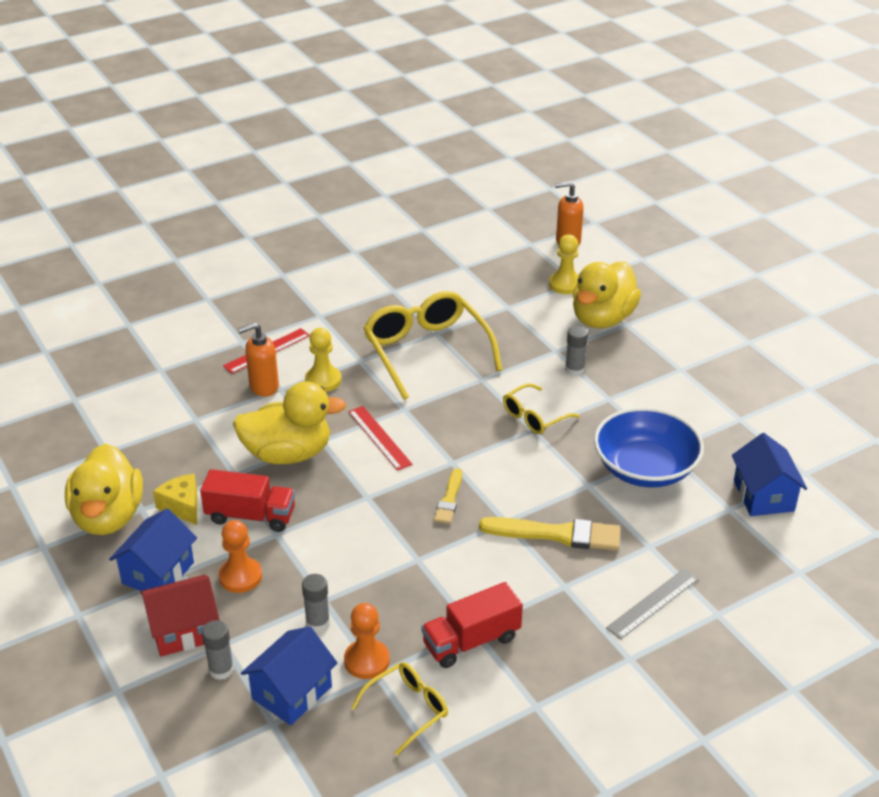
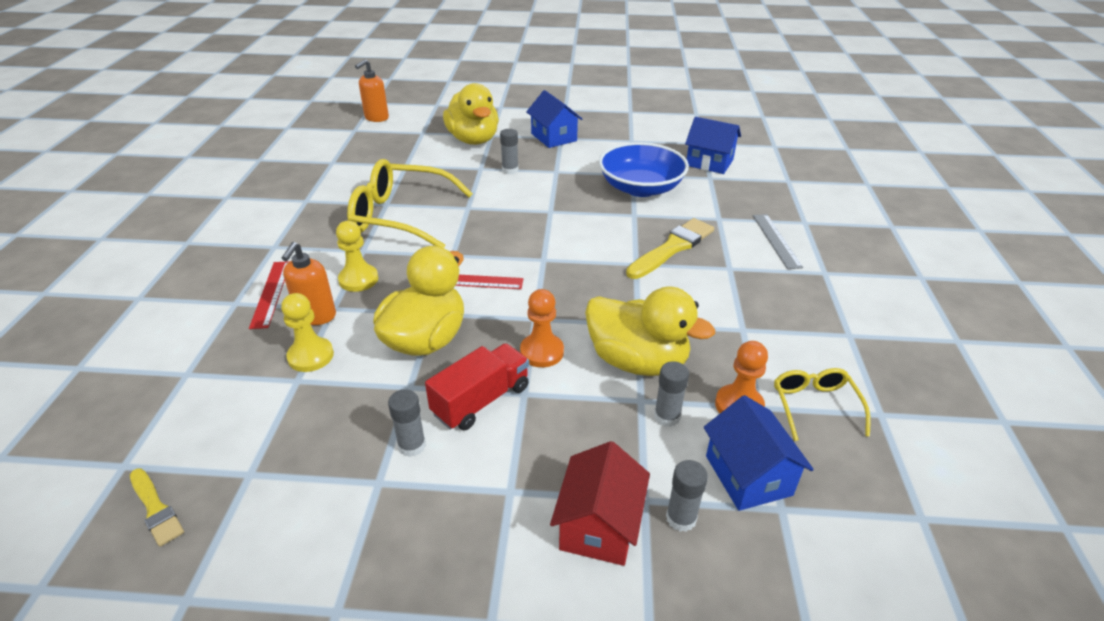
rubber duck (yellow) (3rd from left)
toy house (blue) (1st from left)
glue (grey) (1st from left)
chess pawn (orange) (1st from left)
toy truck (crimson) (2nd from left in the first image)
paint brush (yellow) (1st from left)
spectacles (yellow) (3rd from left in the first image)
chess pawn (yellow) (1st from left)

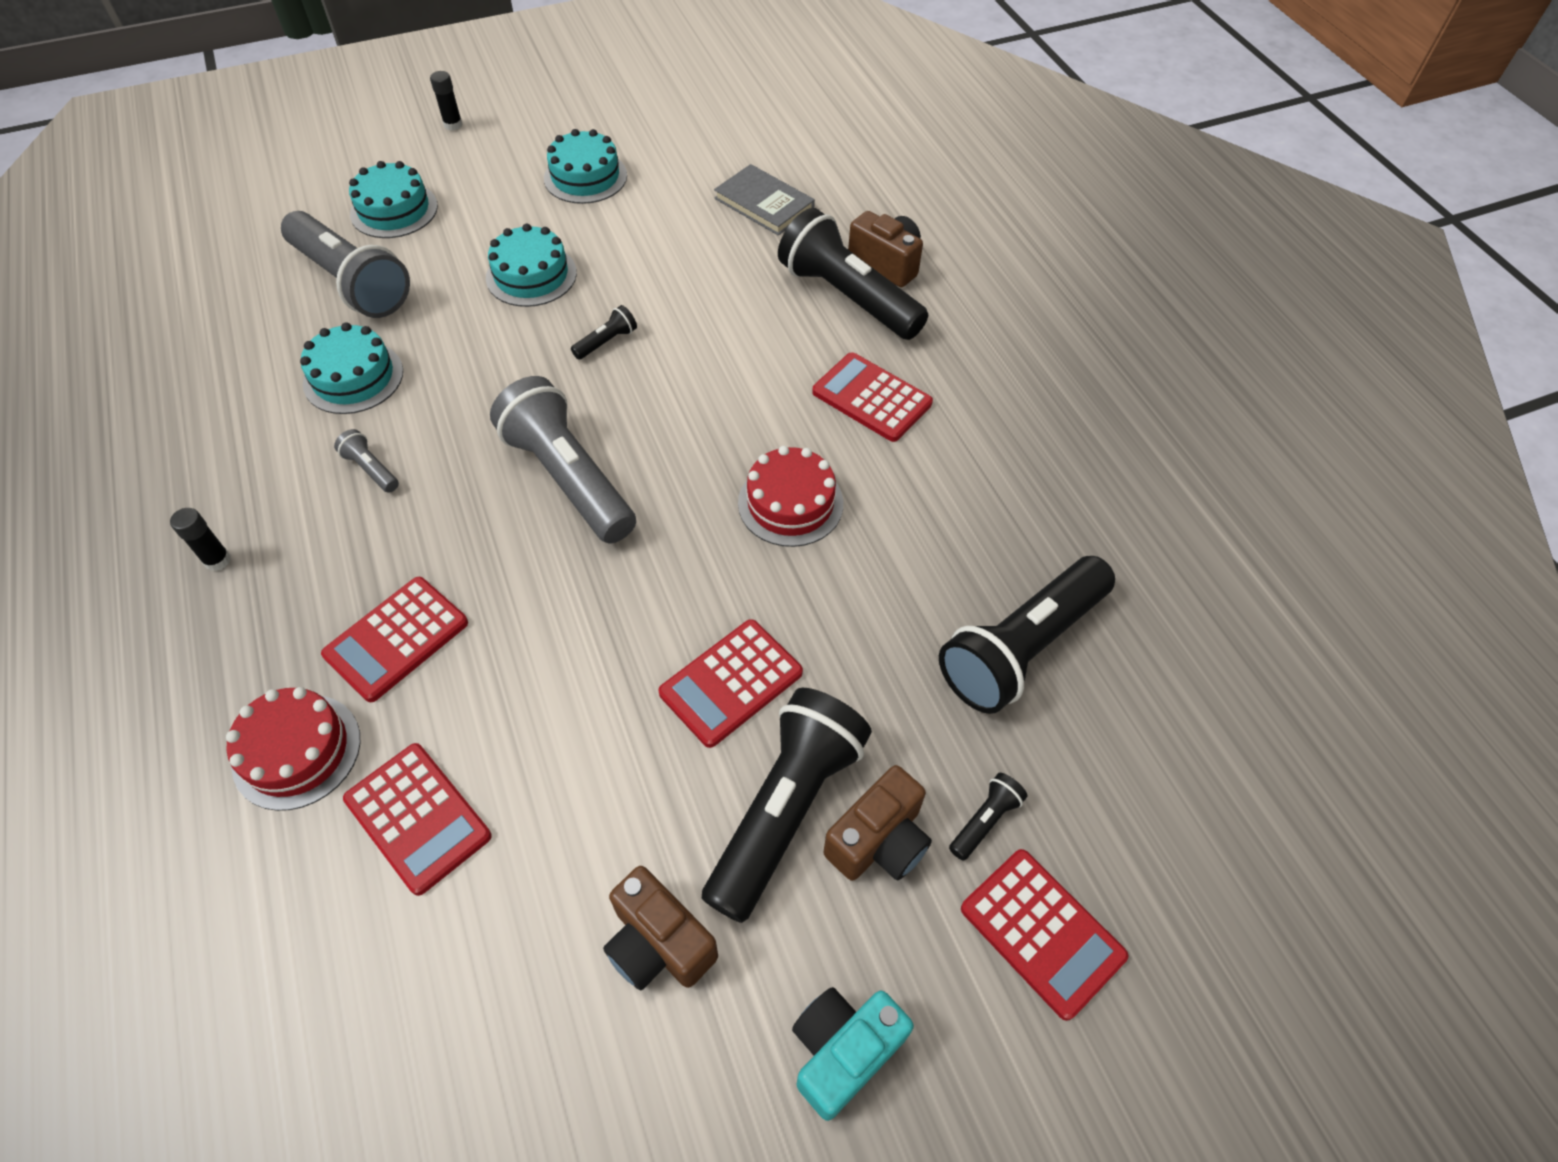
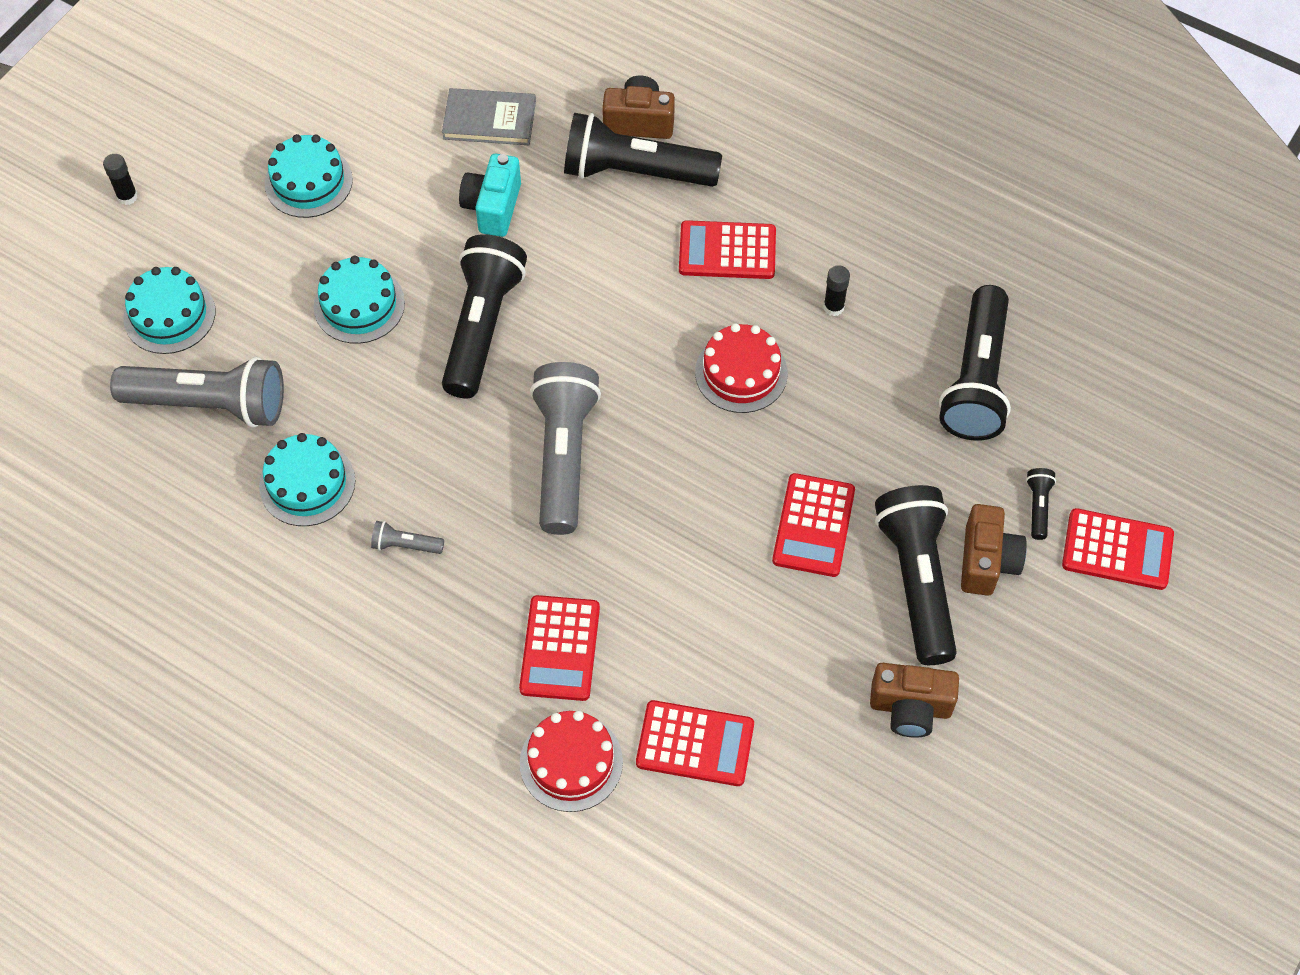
glue (black) (2nd from left)
torch (grey) (3rd from left)
torch (black) (1st from left)
camera (aqua)

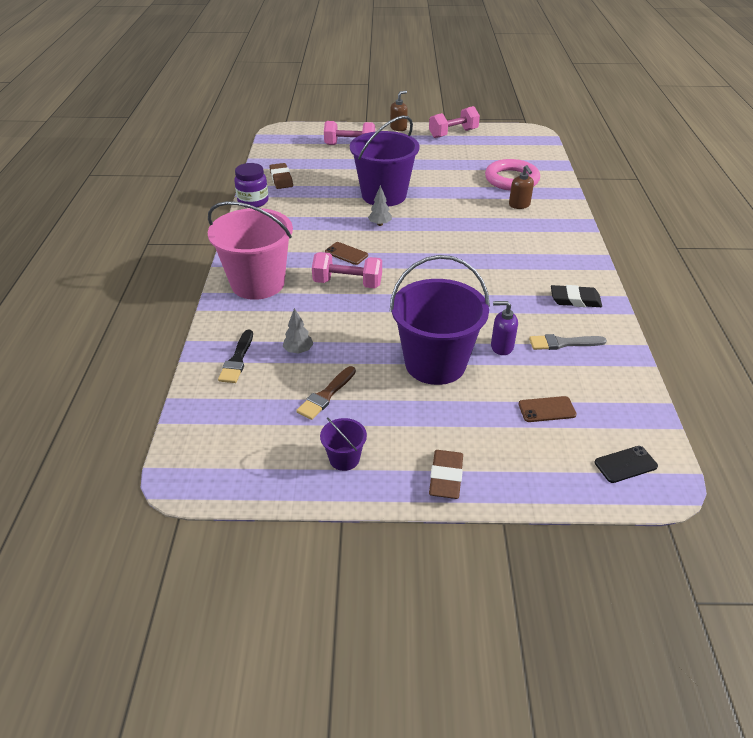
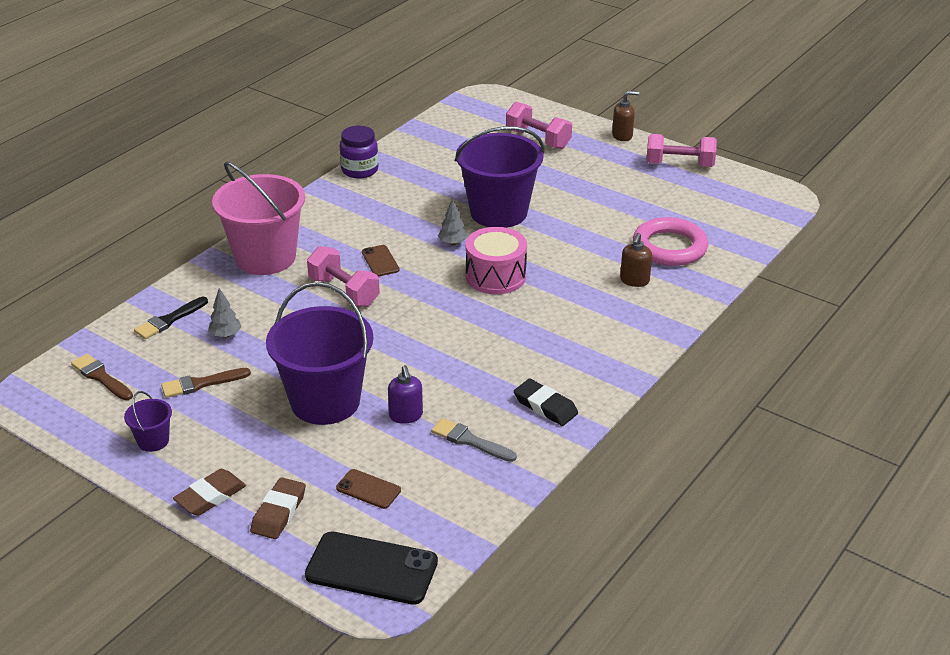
eraser (dark brown) (2nd from left)
soap pump (royal purple)
smartphone (black)
paint brush (dark brown) (1st from left)
drum (rose-pink)

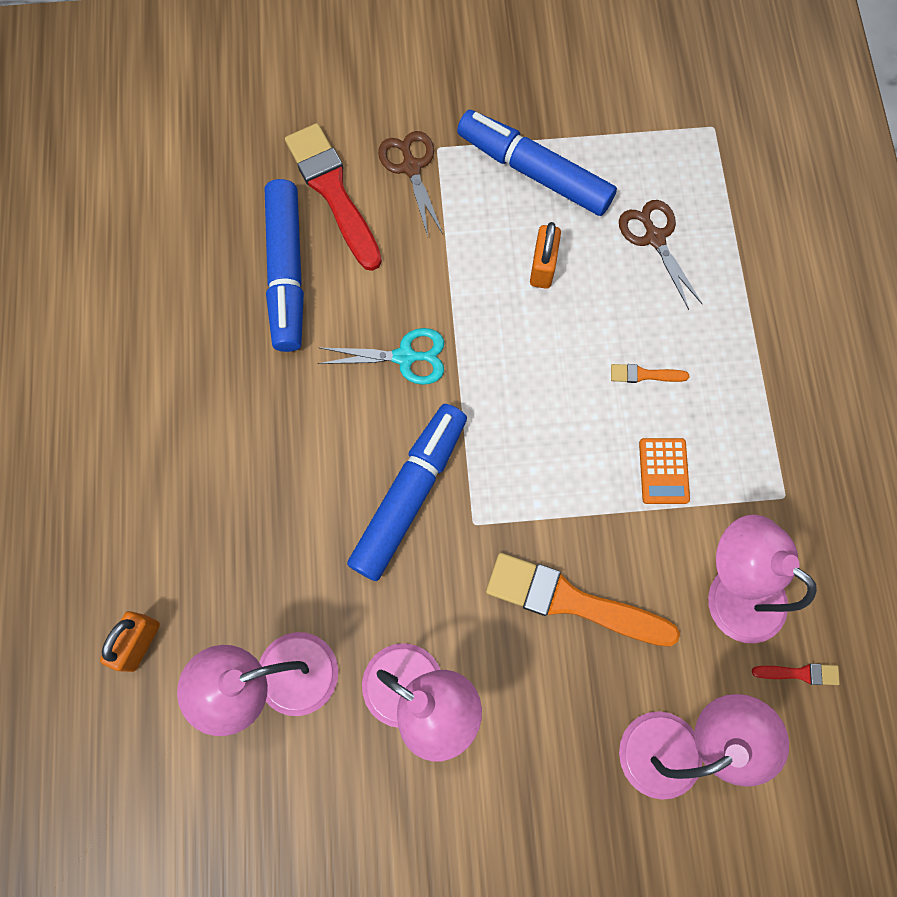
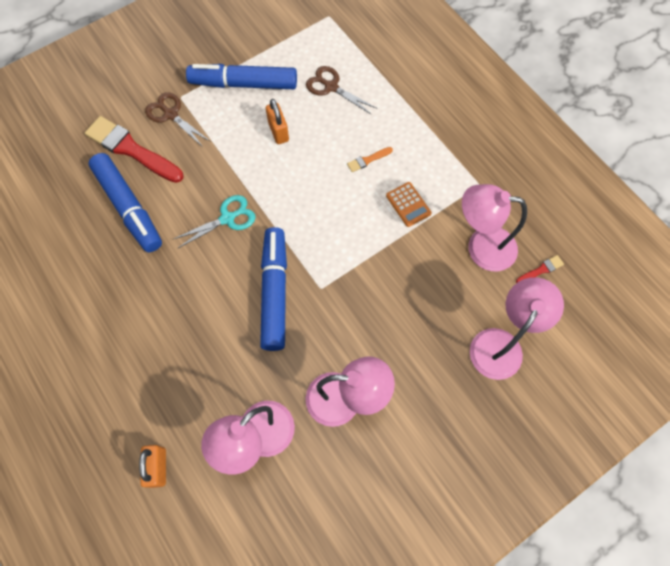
paint brush (orange) (1st from left in the first image)

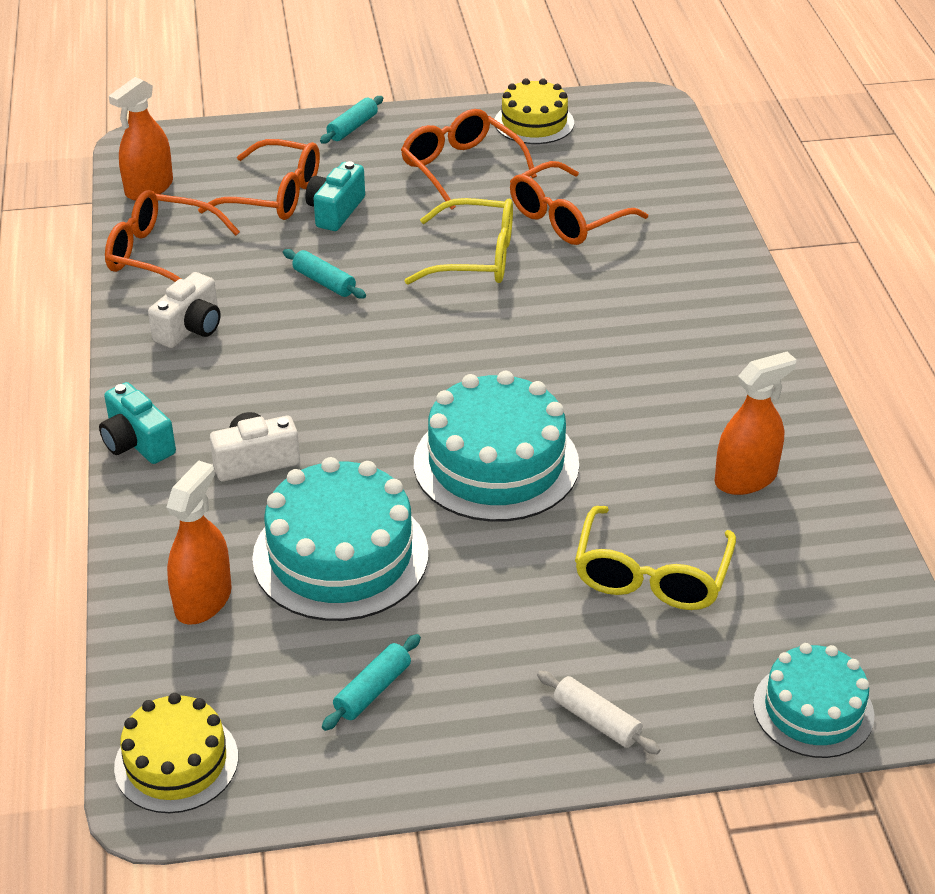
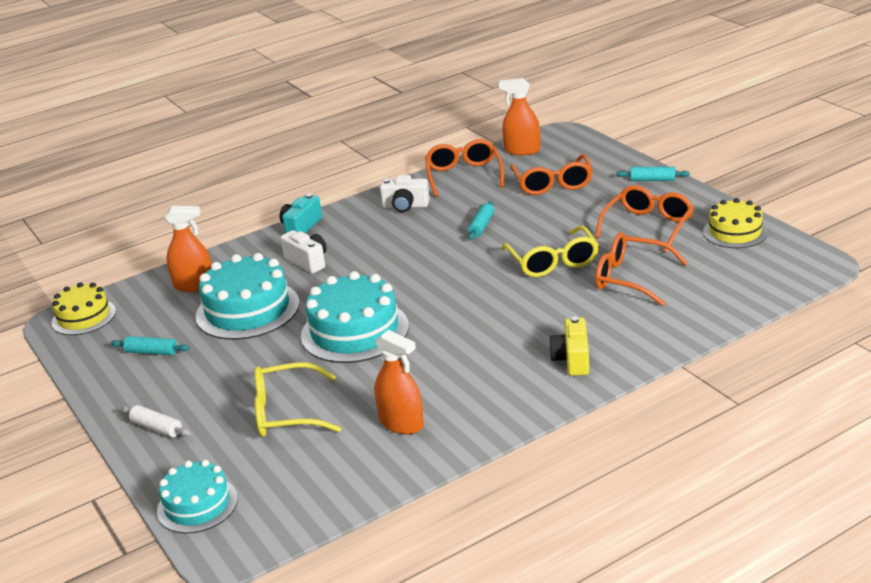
camera (aqua) (2nd from left in the first image)
dough roller (pure white)
camera (yellow)

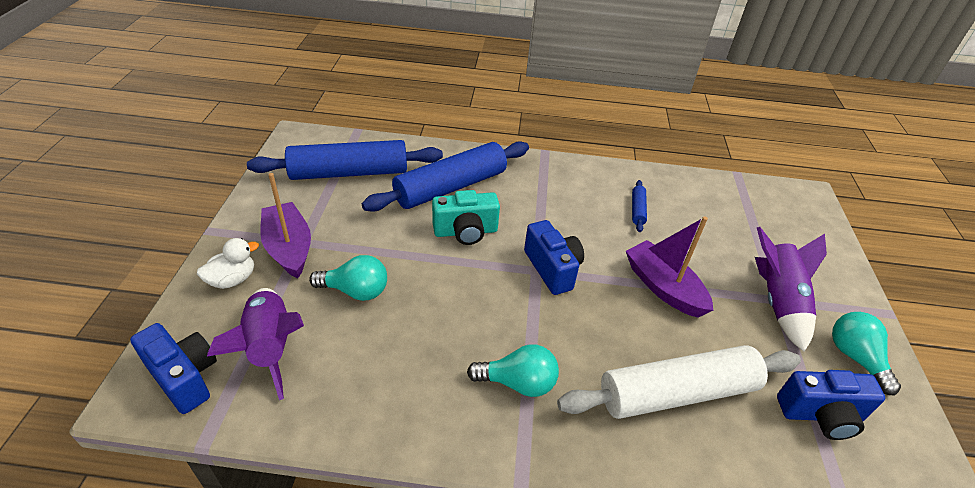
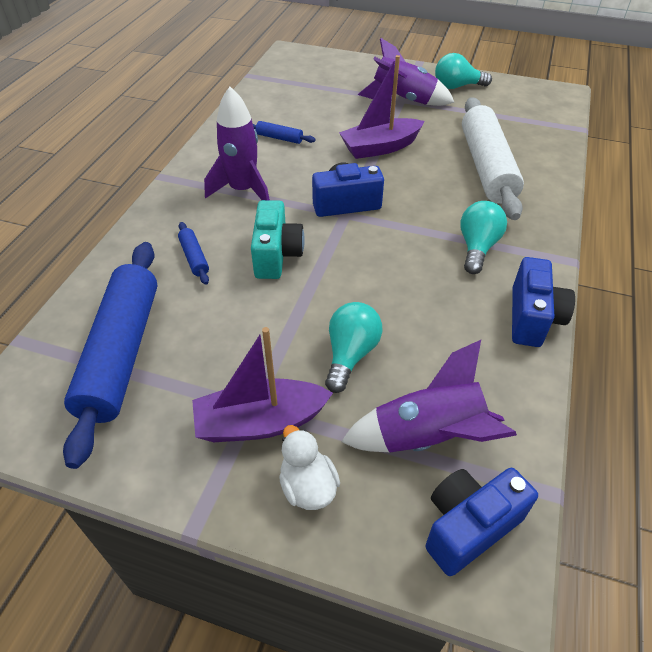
dough roller (blue) (2nd from left)
camera (blue) (3rd from left)
spaceship (royal purple) (1st from left)

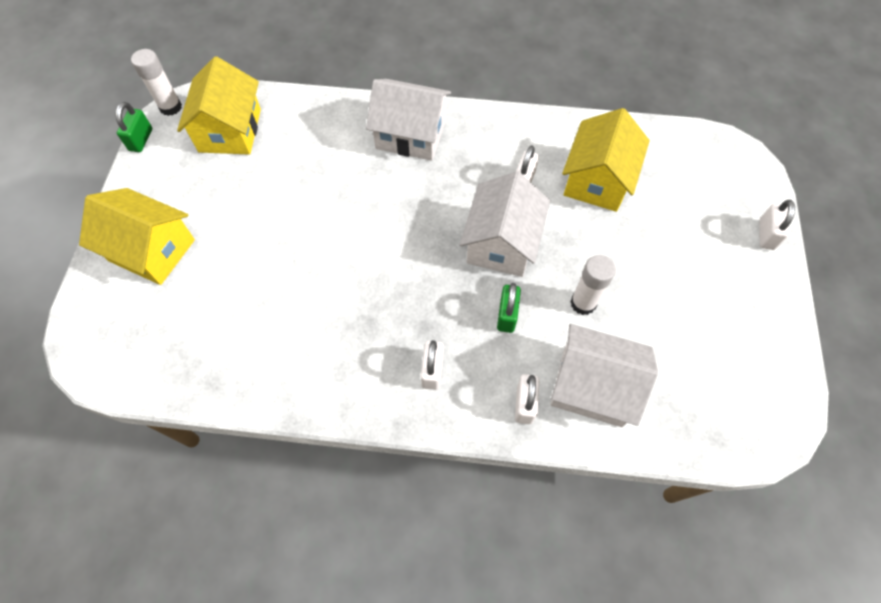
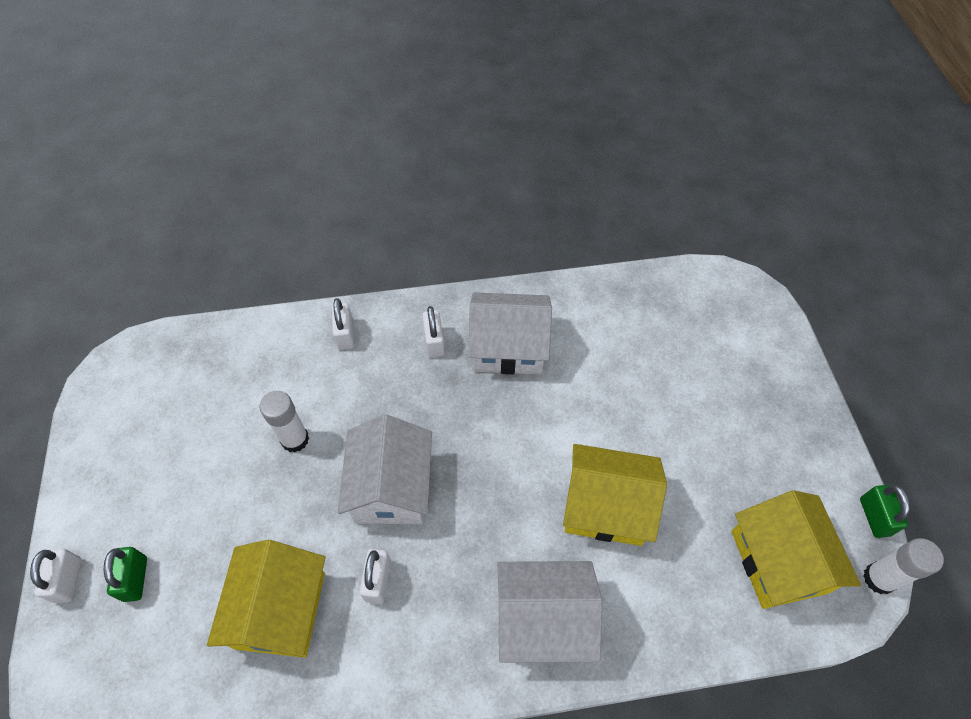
toy house (yellow) (2nd from left)
lock (emerald) (1st from left)
toy house (pure white) (2nd from left)

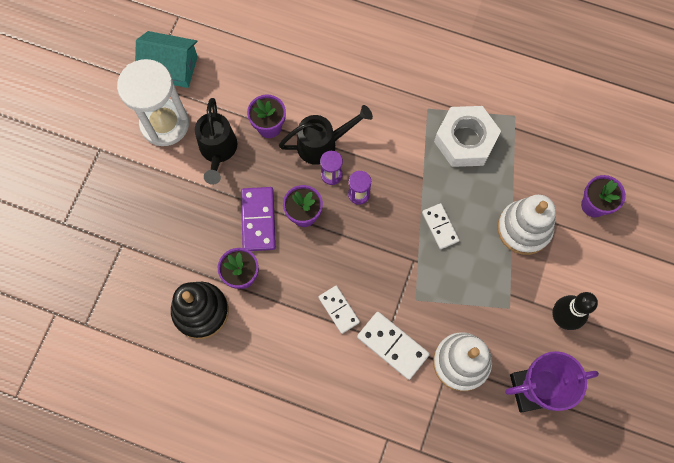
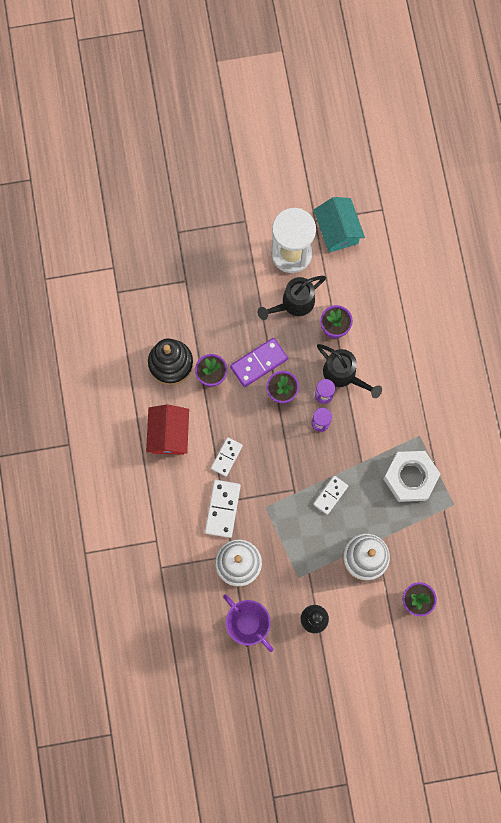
toy house (crimson)

